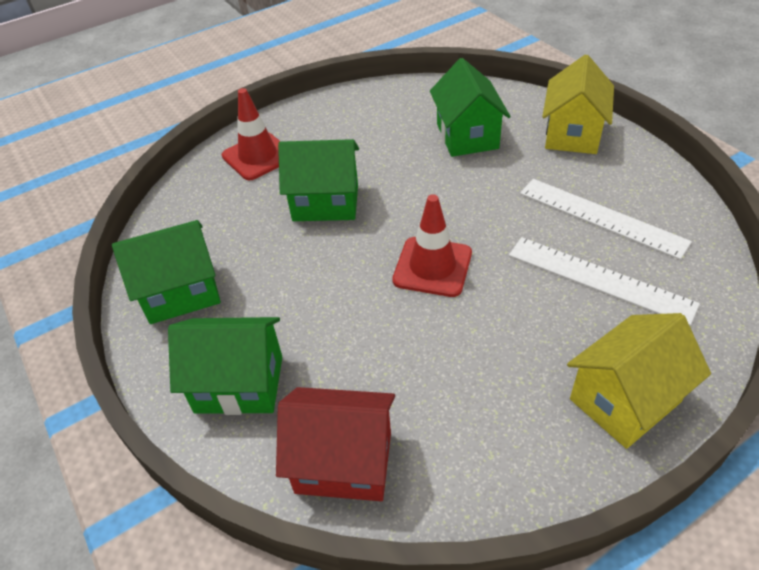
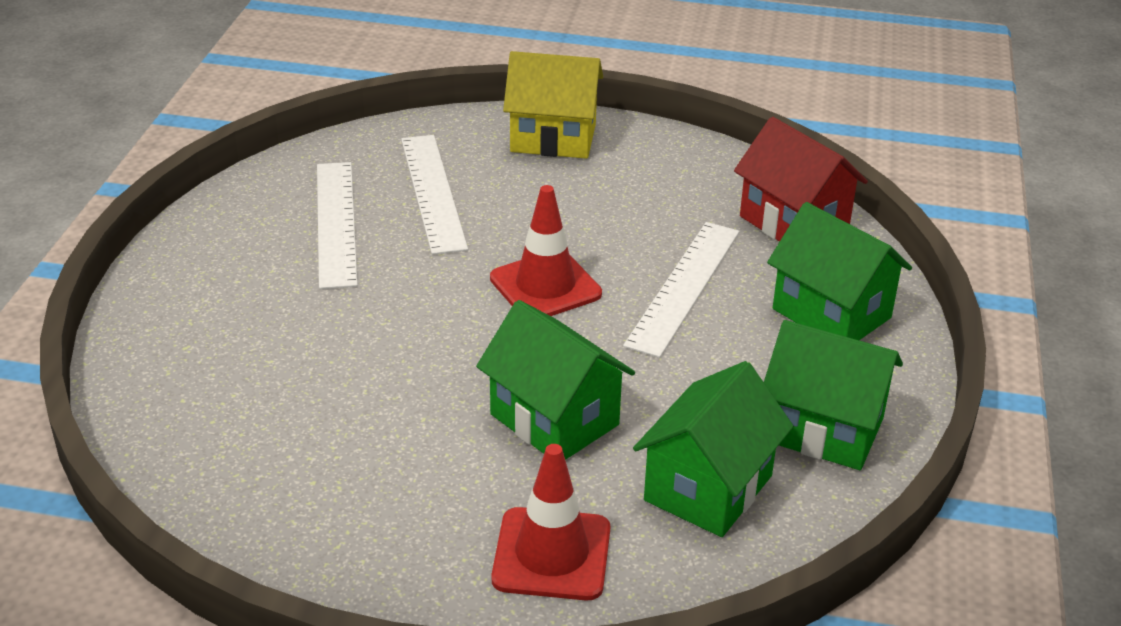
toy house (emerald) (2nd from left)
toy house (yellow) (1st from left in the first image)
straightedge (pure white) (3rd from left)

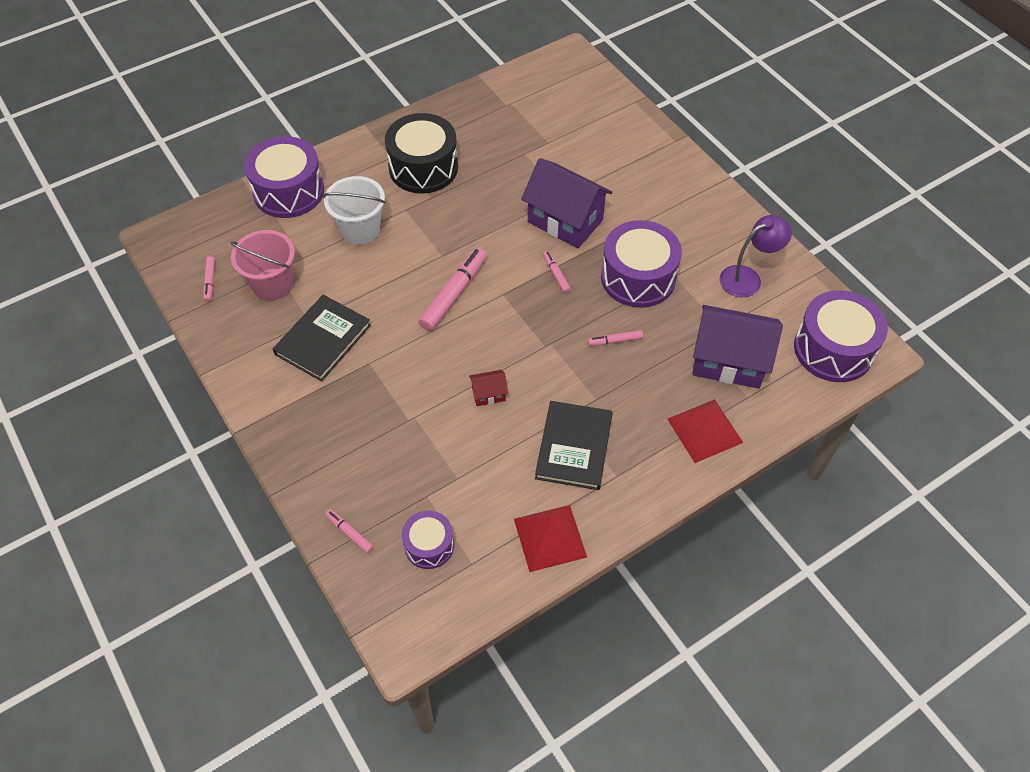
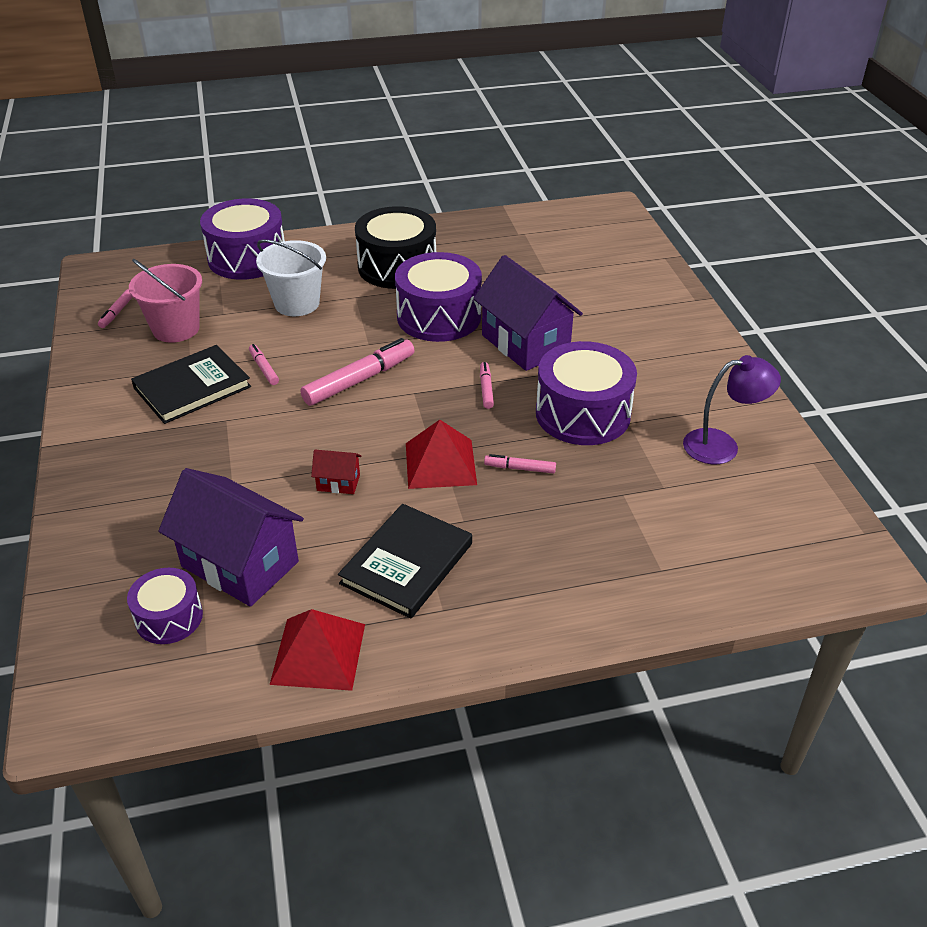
felt pen (rose-pink) (2nd from left)
pyramid (crimson) (2nd from left)
toy house (royal purple) (1st from left)
drum (royal purple) (3rd from left)

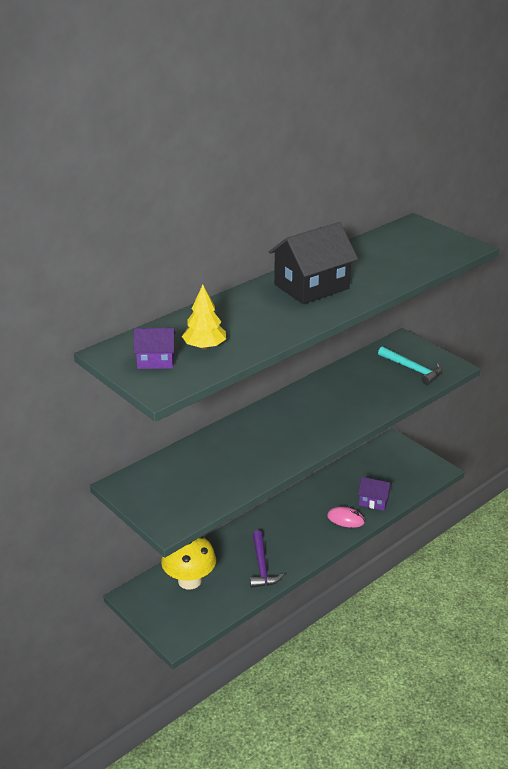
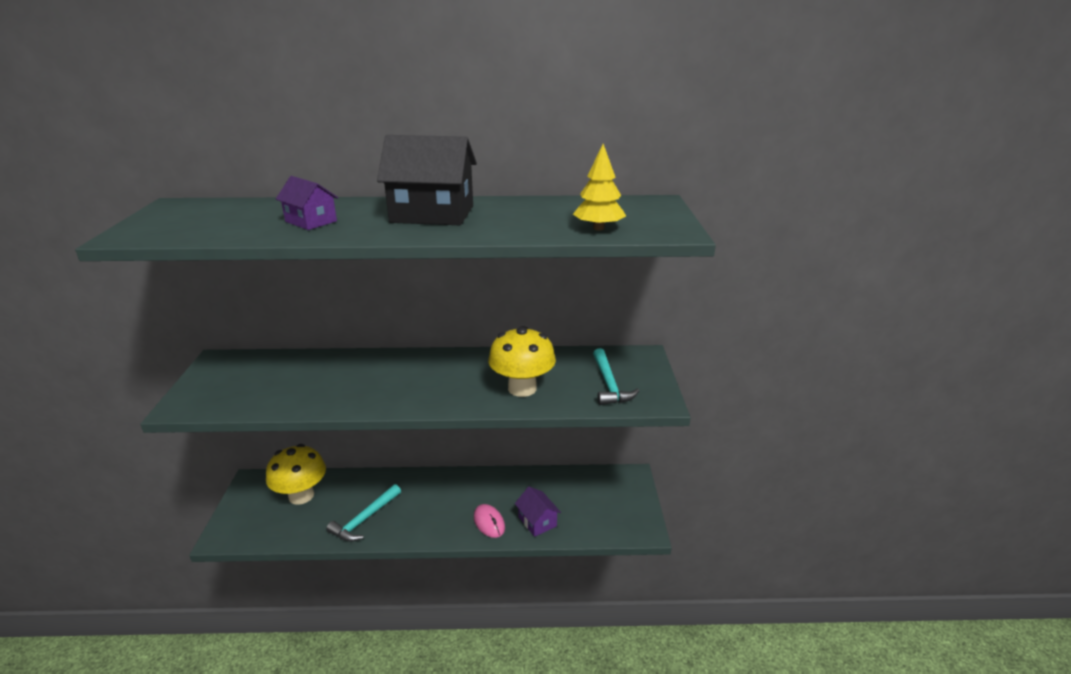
toy house (royal purple) (1st from left)
tree (yellow)
hammer (aqua) (1st from left)
toadstool (yellow) (2nd from left)

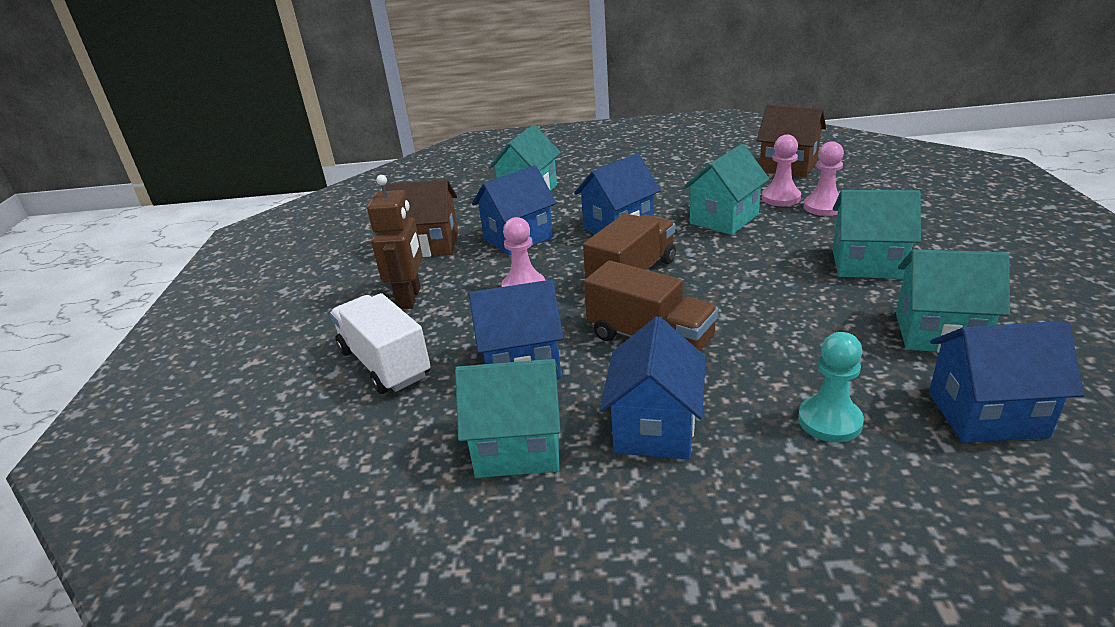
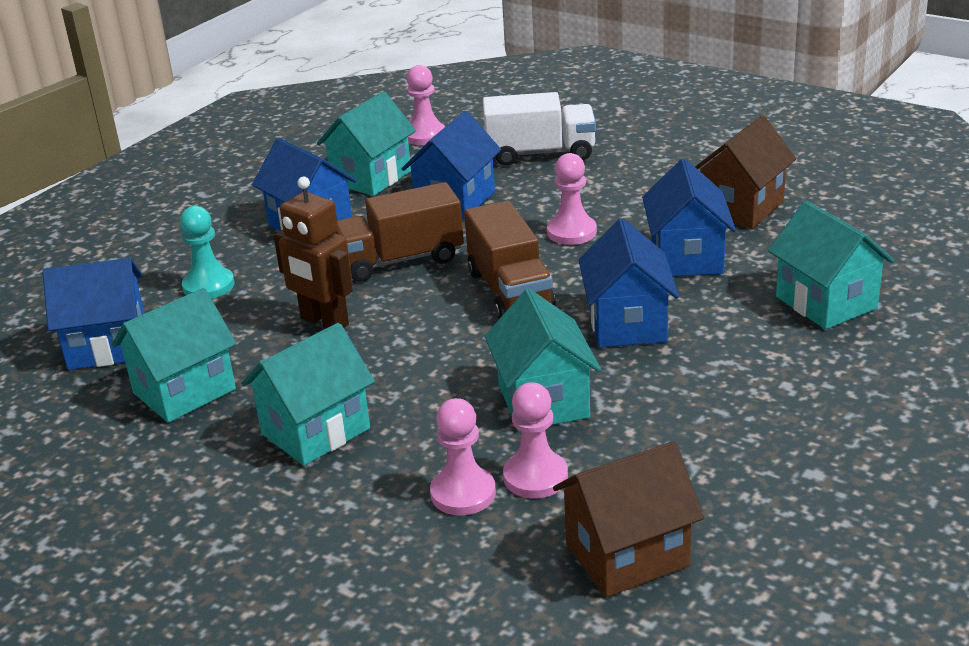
robot figure (dark brown)
toy house (blue) (1st from left)
chess pawn (rose-pink) (1st from left)

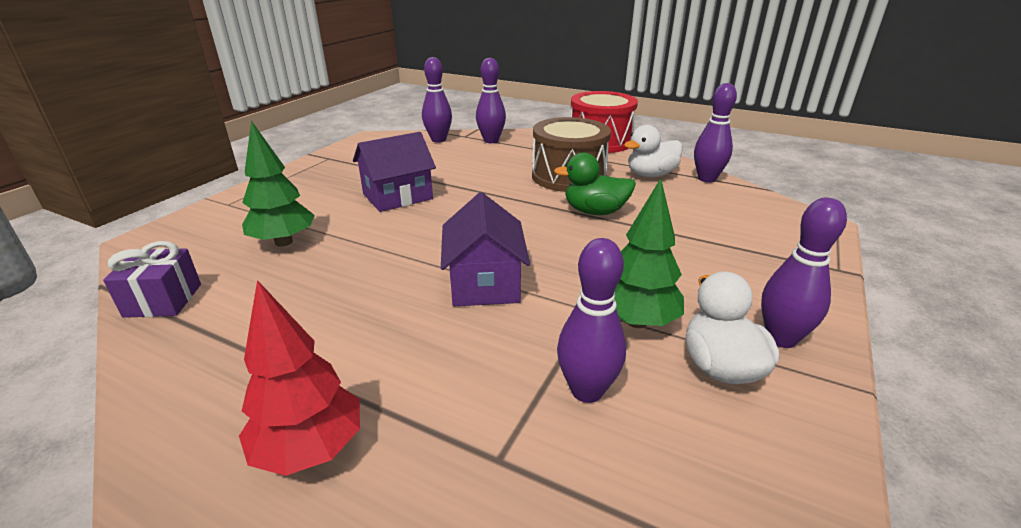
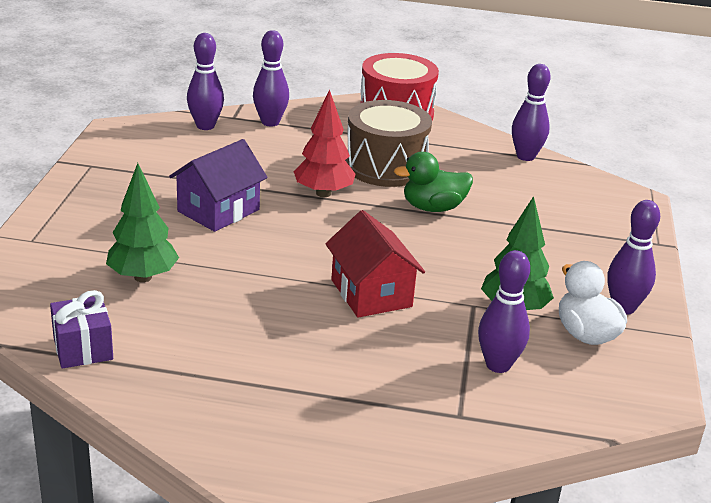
tree (crimson)
toy house (crimson)
rubber duck (pure white) (1st from left in the first image)

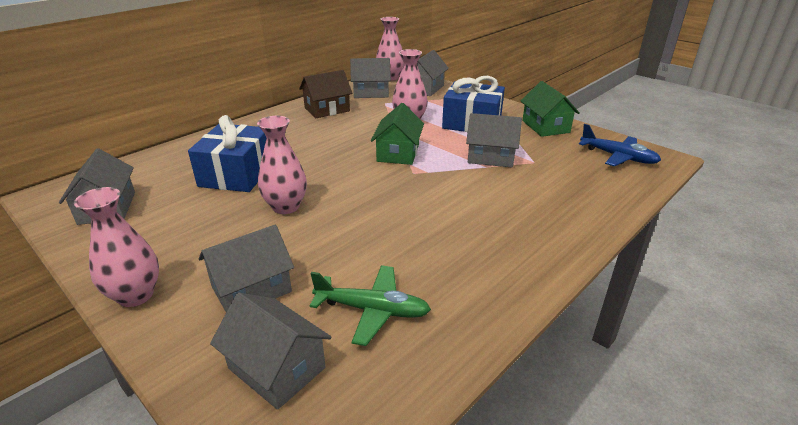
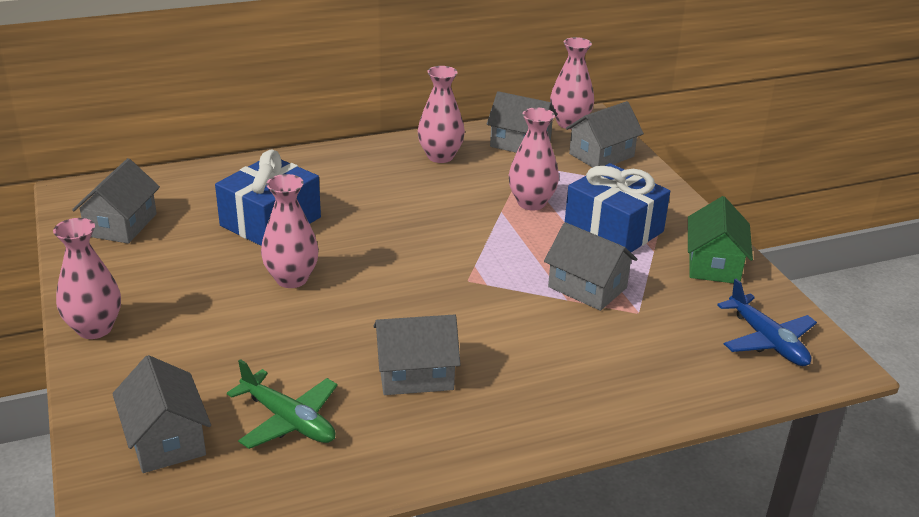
toy house (grey) (3rd from left)
tall vase (rose-pink) (3rd from left)
toy house (emerald) (1st from left in the first image)

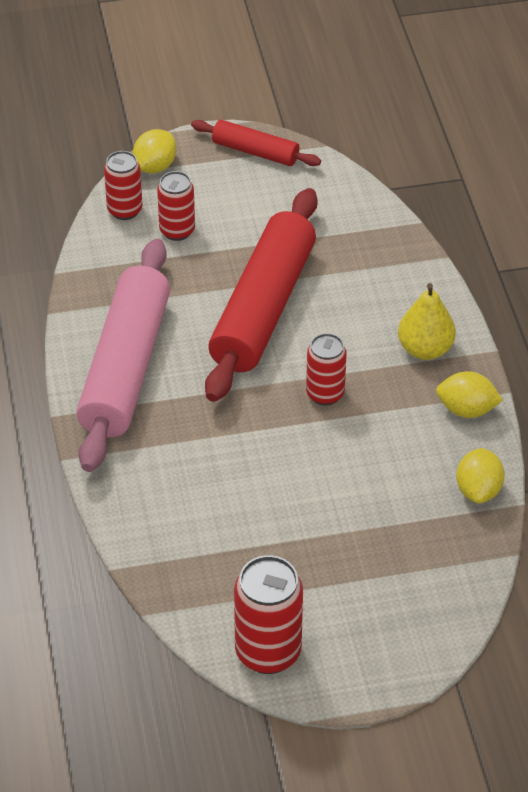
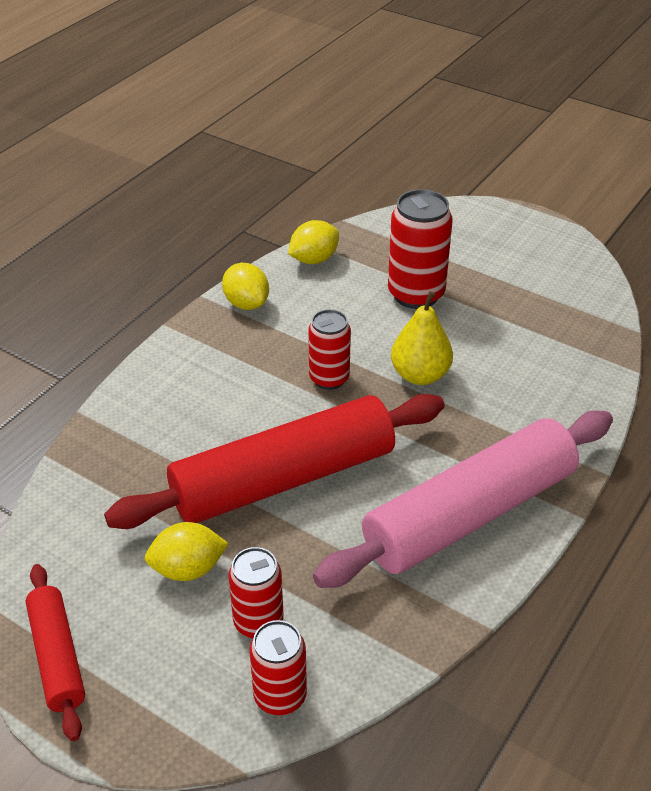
lemon (yellow) (1st from left)
tin (crimson) (4th from left)
pear fruit (yellow)

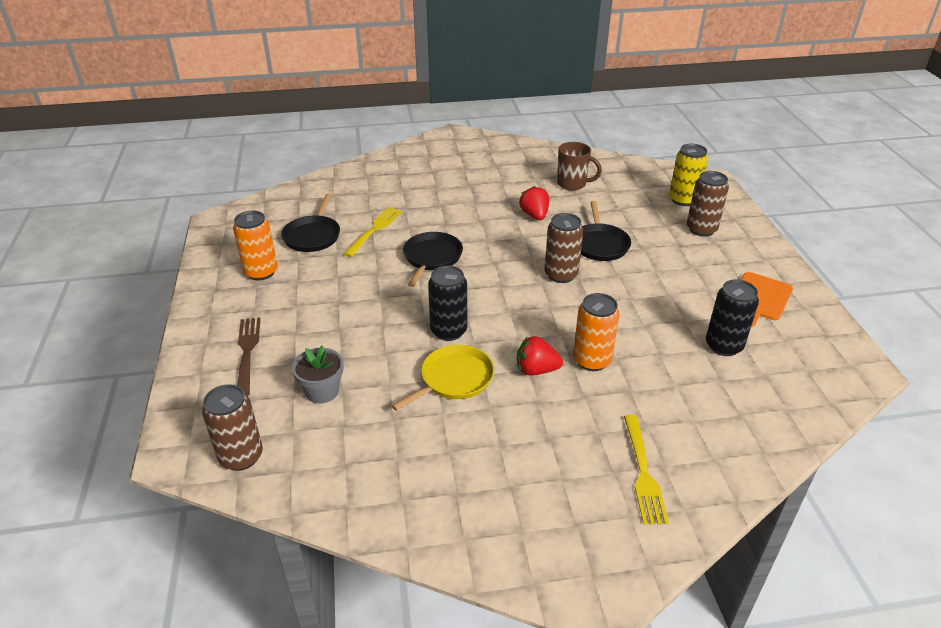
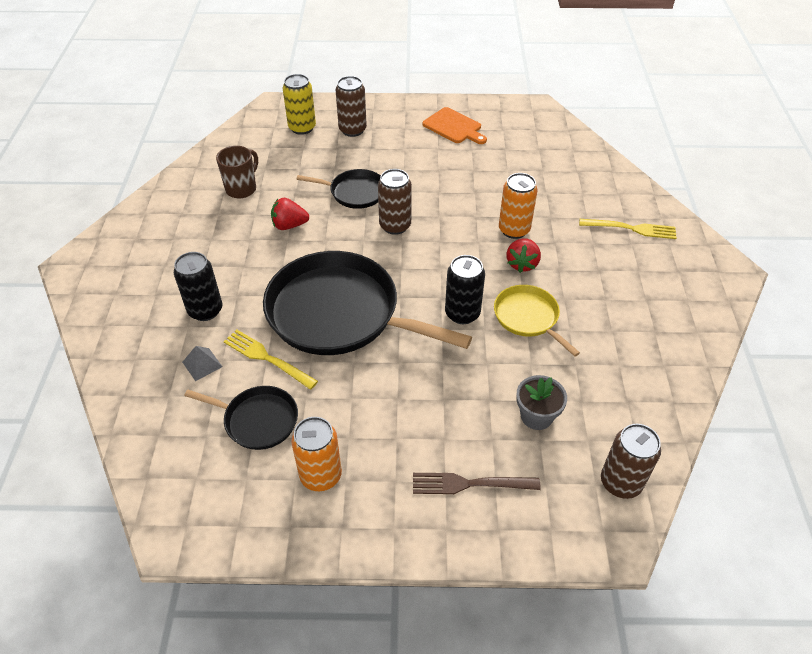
frying pan (black) (3rd from left)
tin (black) (1st from left)
pyramid (grey)

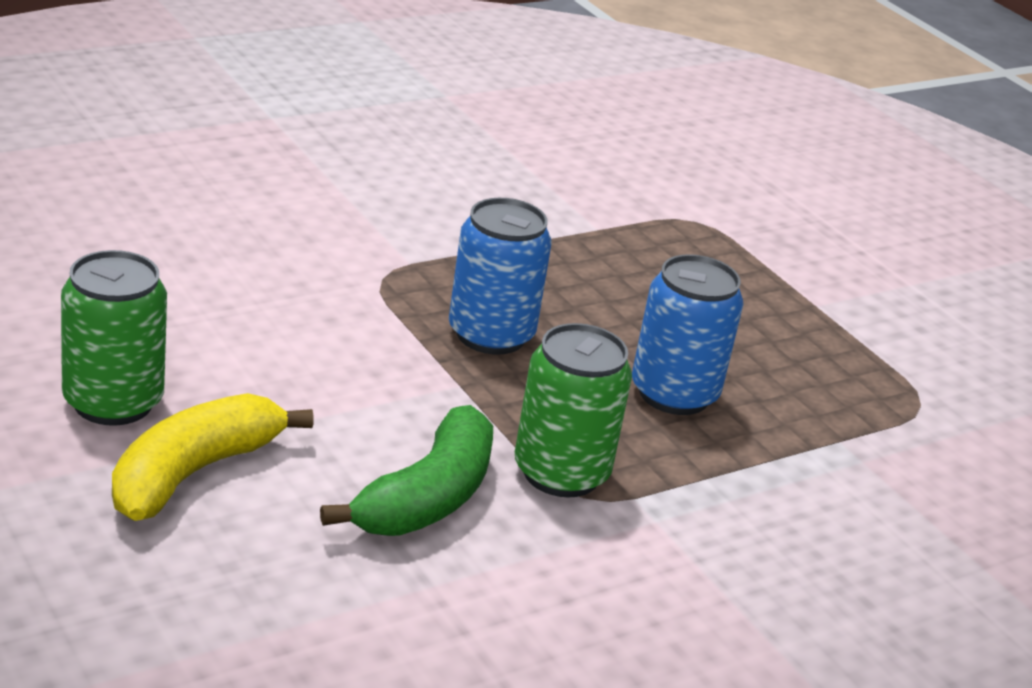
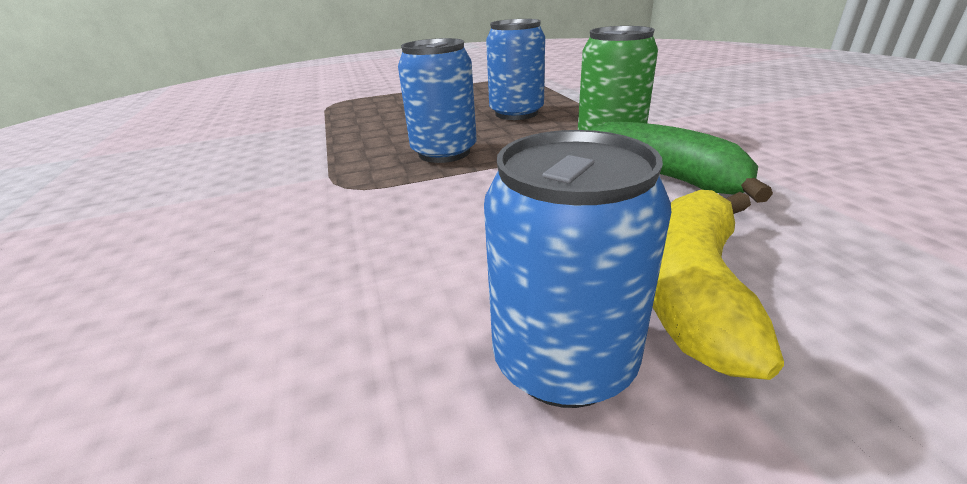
tin (blue) (3rd from left)
toy banana (yellow)

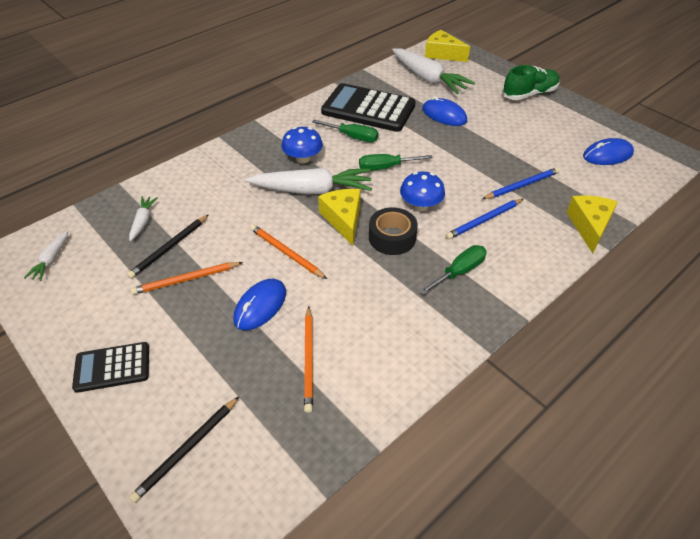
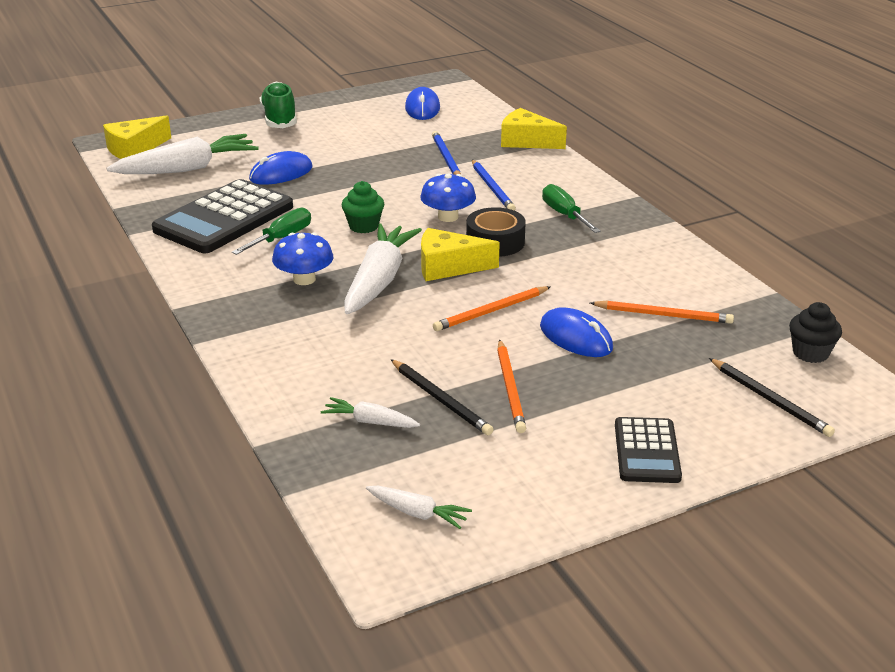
muffin (emerald)
muffin (black)

